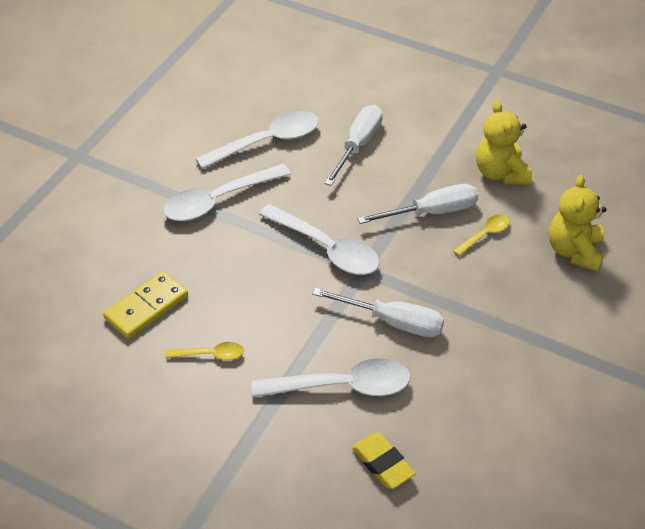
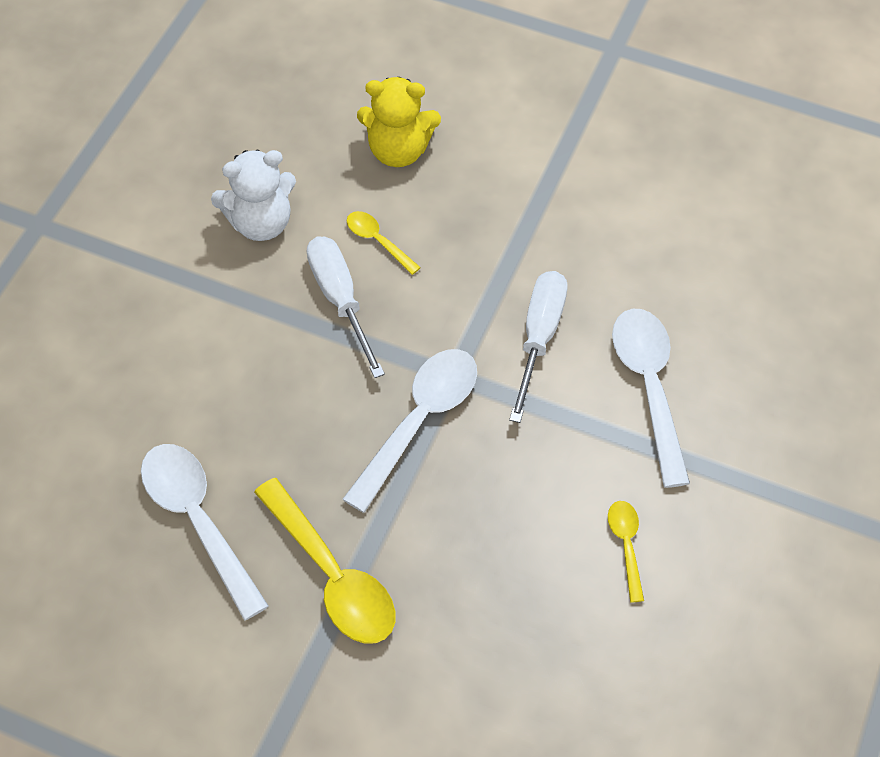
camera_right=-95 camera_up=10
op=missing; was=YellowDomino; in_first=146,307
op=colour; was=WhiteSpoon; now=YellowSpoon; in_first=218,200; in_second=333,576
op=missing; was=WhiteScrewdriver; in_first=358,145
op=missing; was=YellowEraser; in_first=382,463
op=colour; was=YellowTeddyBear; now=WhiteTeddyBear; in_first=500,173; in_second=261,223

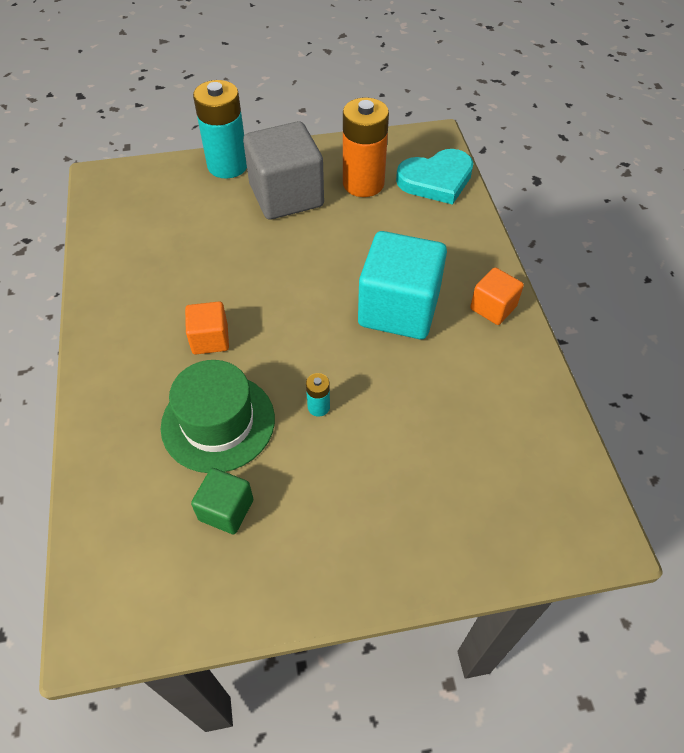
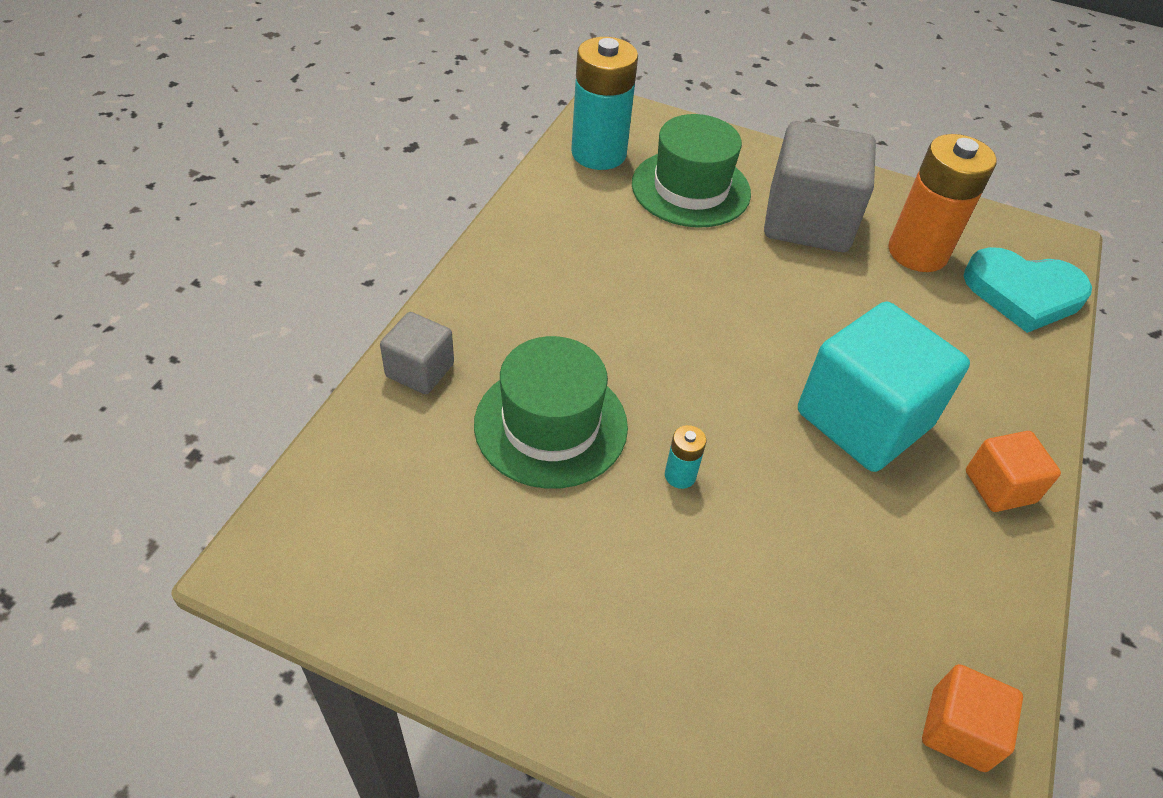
camera_right=30 camera_up=-5
op=relocated; was=OrangeCube; in_first=210,339; in_second=958,730
op=missing; was=GreenCube; in_first=226,510
op=relocated; was=TurquoiseBattery; in_first=227,165; in_second=598,153
op=appeared; now=GreyCube; in_second=420,370
op=appeared; now=GreenHat; in_second=691,188

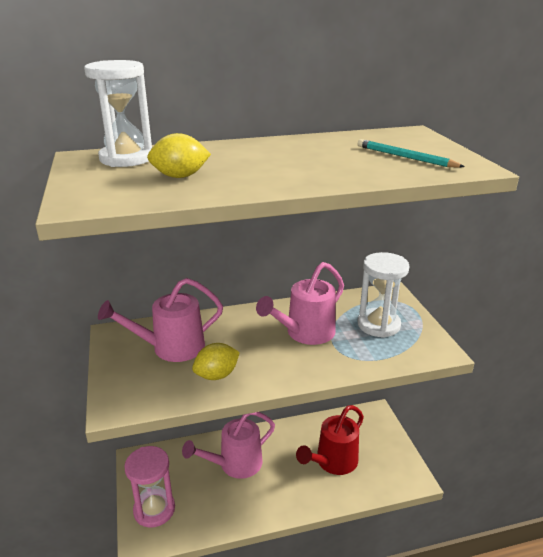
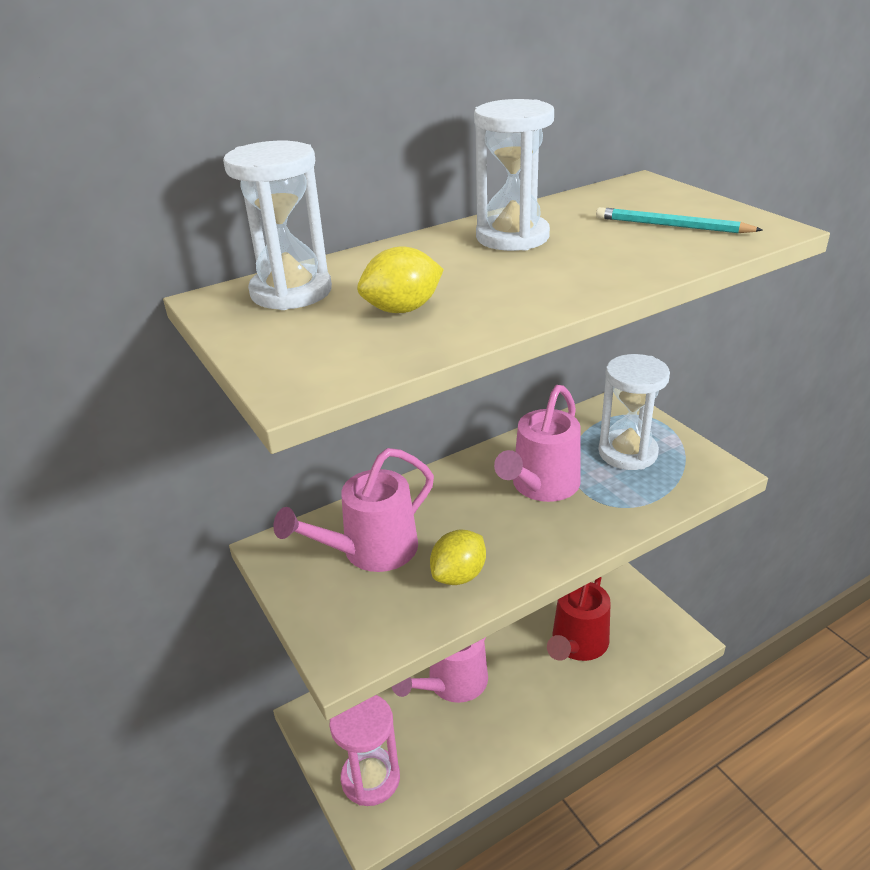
camera_right=-15 camera_up=5
op=appeared; now=WhiteHourglass; in_second=512,237

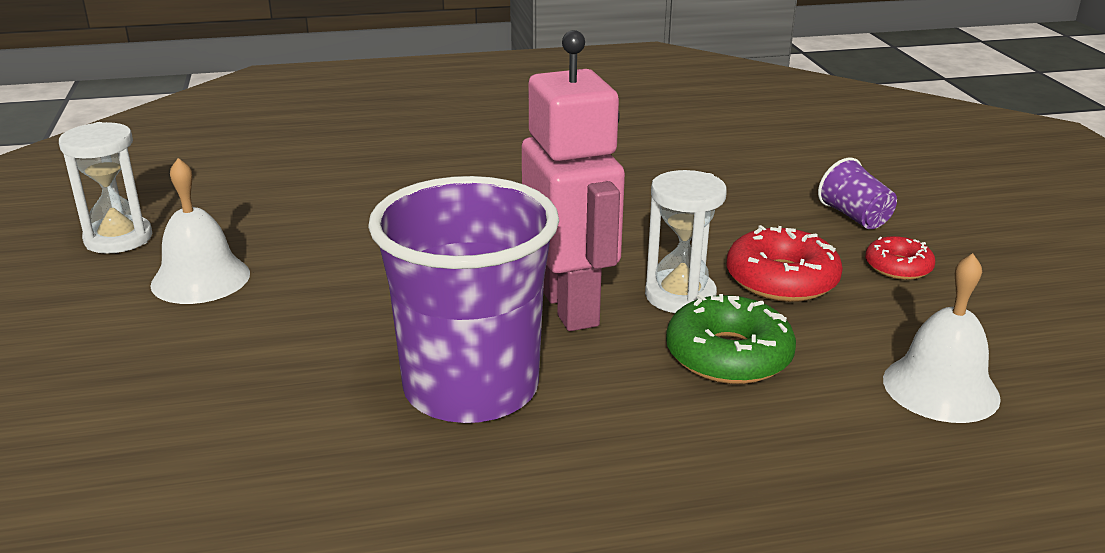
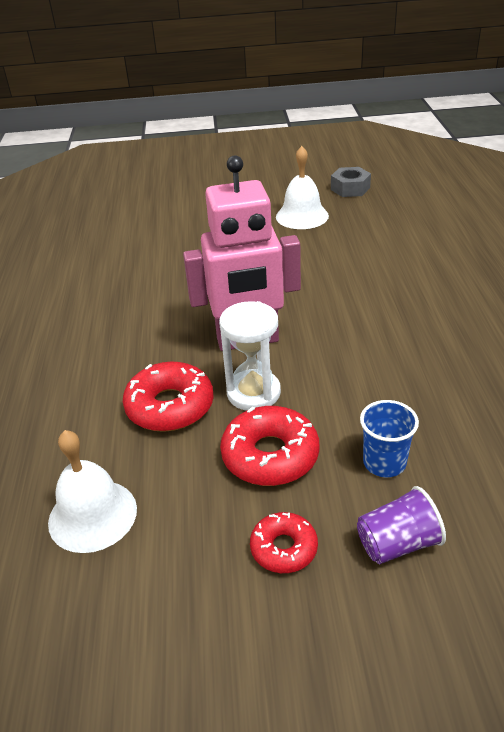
camera_right=100 camera_up=10
op=exchanged; was=WhiteHourglass; now=GreyNut; in_first=118,239; in_second=350,188
op=missing; was=PurpleCup; in_first=471,388
op=colour; was=GreenDonut; now=RedDonut; in_first=728,356; in_second=170,406
op=appeared; now=BlueCup; in_second=384,463

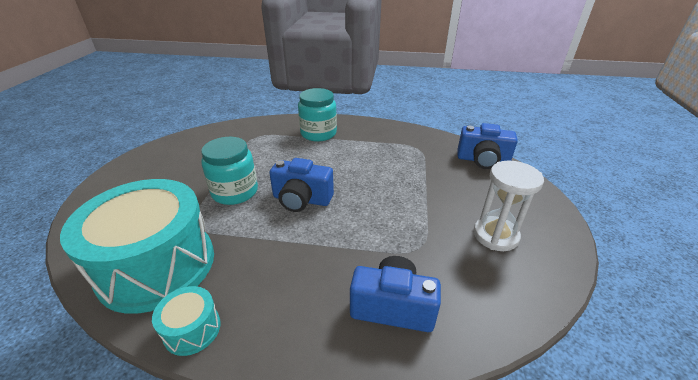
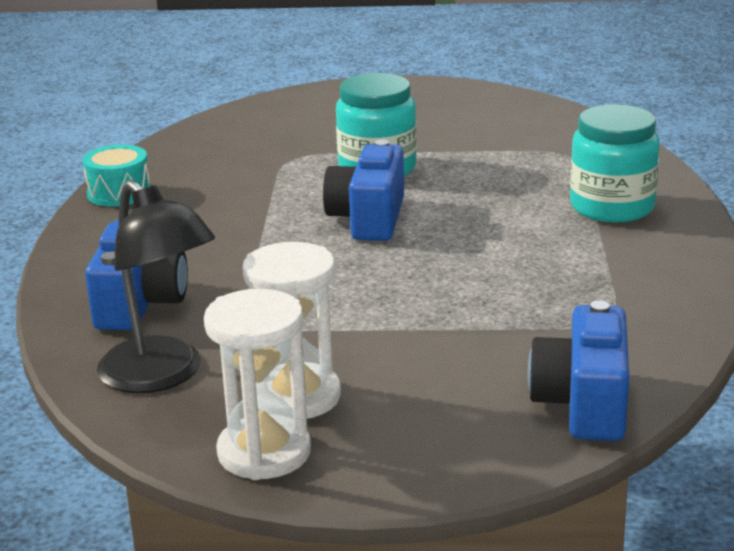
camera_right=85 camera_up=-10
op=missing; was=TurquoiseDrum; in_first=157,265
op=appeared; now=BlackLamp; in_second=161,376
op=appeared; now=WhiteHourglass; in_second=264,452

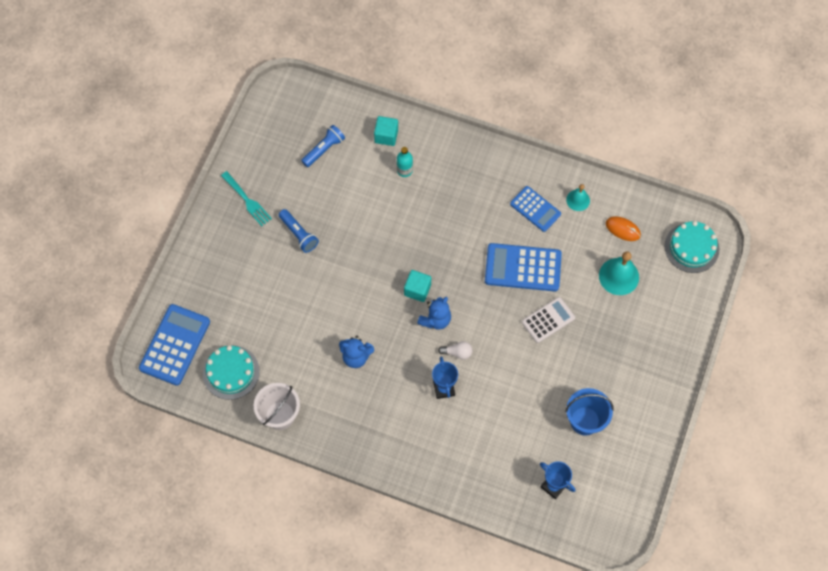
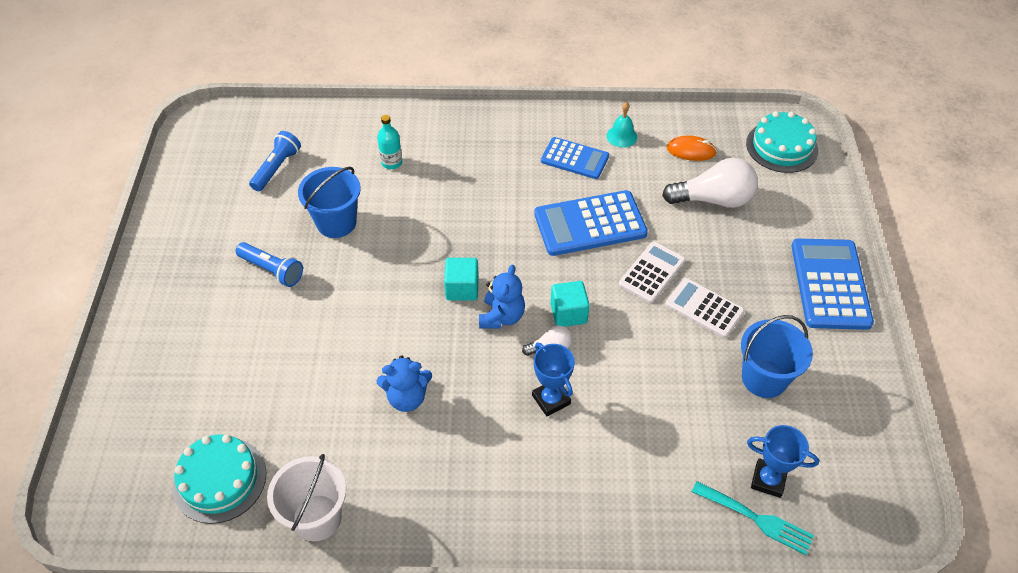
camera_right=-20 camera_up=-15
op=relocated; was=BlueCalculator; in_first=175,345; in_second=830,284
op=relocated; was=TurquoiseFork; in_first=247,200; in_second=756,519
op=relocated; was=TurquoiseCube; in_first=386,136; in_second=568,313
op=exchanged; was=TurquoiseBell; now=WhiteLightBulb; in_first=619,276; in_second=713,199
op=appeared; now=BlueBucket; in_second=336,222
op=appeared; now=WhiteCalculator; in_second=704,308

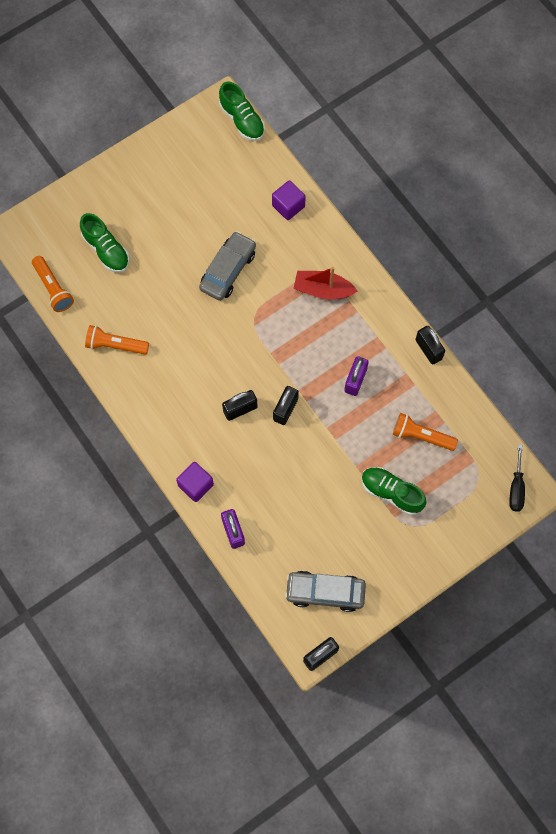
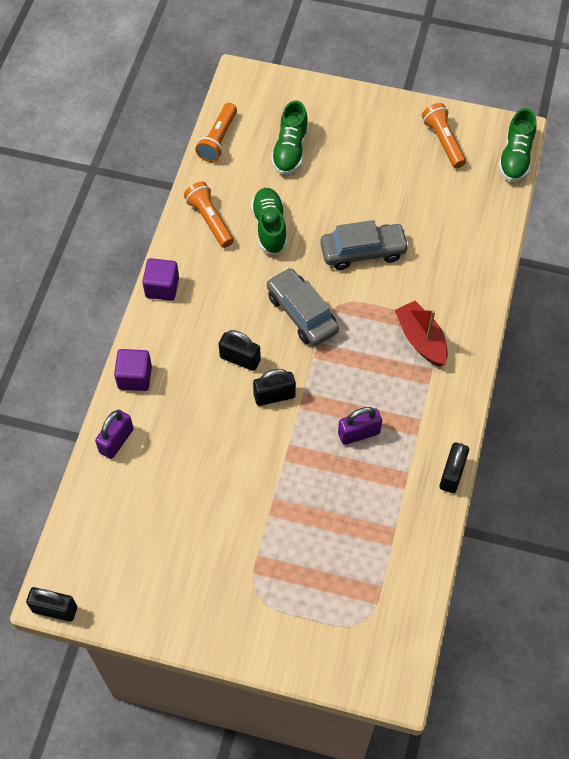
camera_right=50 camera_up=-10
op=relocated; was=PurpleCube; in_first=288,206; in_second=162,287
op=relocated; was=GreyCar; in_first=325,592; in_second=302,313
op=relocated; was=GreenShoe; in_first=391,493; in_second=269,227
op=relocated; was=OrangeFlashlight; in_first=421,436; in_second=443,141
op=missing; was=BlackScrewdriver; in_first=516,488

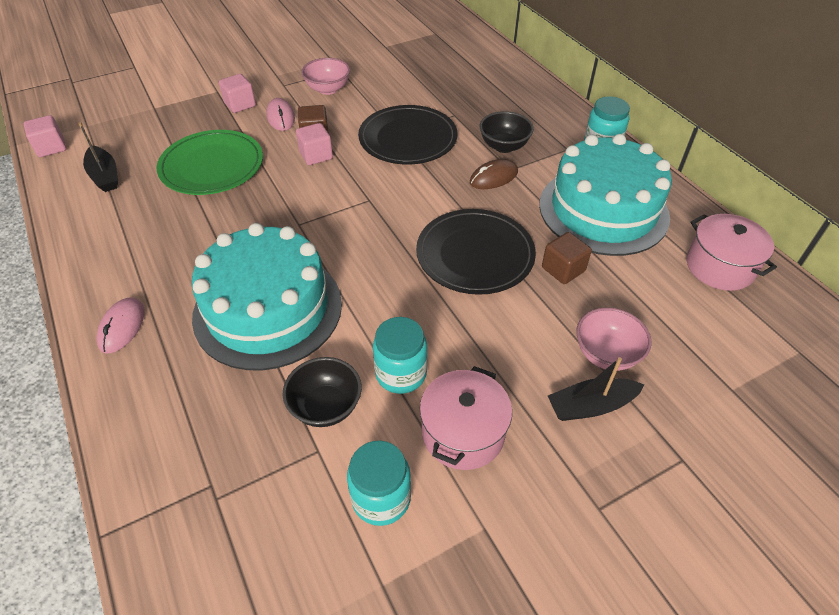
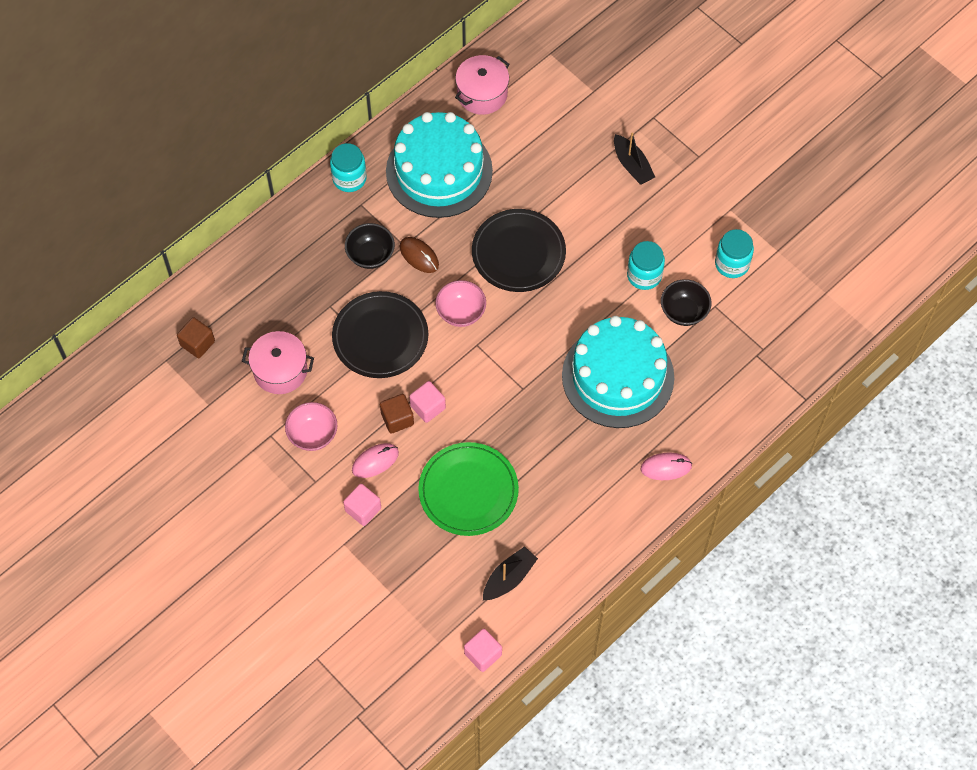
camera_right=-105 camera_up=15
op=relocated; was=PinkPot; in_first=463,433; in_second=280,370
op=relocated; was=BrownCube; in_first=563,269; in_second=197,343
op=relocated; was=PinkBowl; in_first=606,354; in_second=461,312

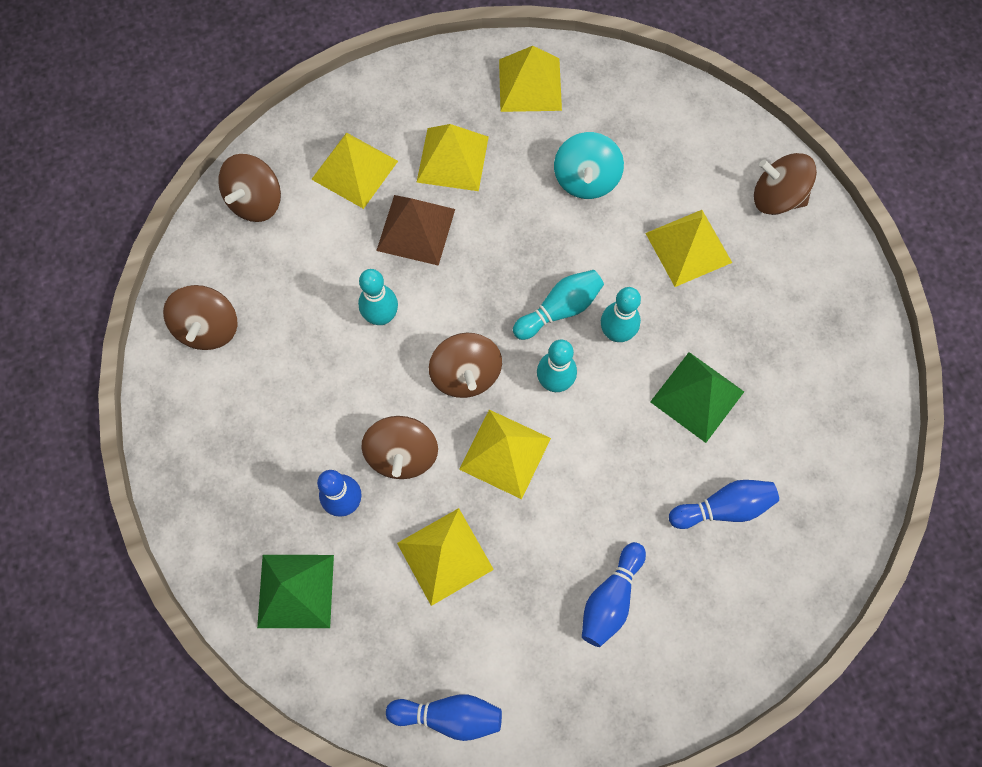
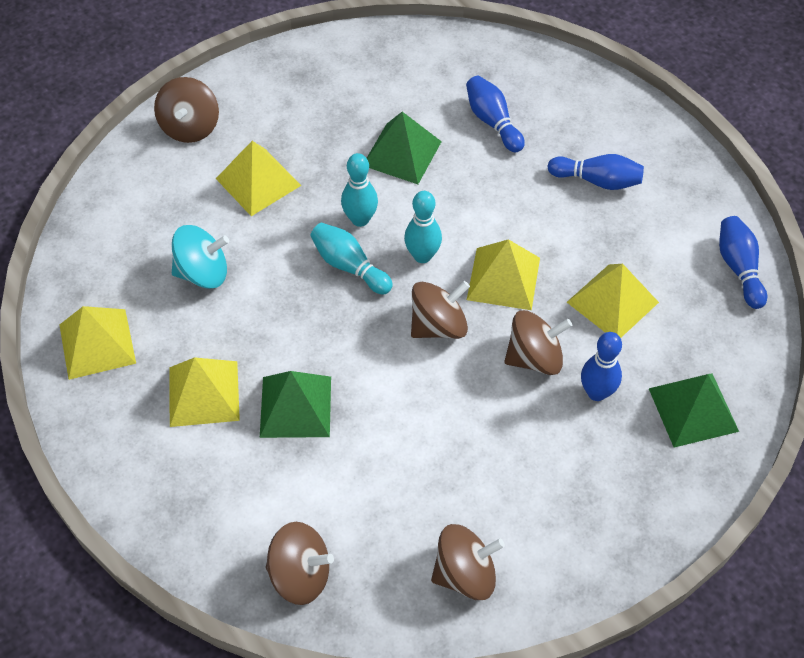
camera_right=-105 camera_up=-15
op=missing; was=YellowPyramid; in_first=355,170
op=missing; was=TurquoiseBowlingPin; in_first=381,316
op=colour; was=BrownPyramid; now=GreenPyramid; in_first=416,229; in_second=295,406

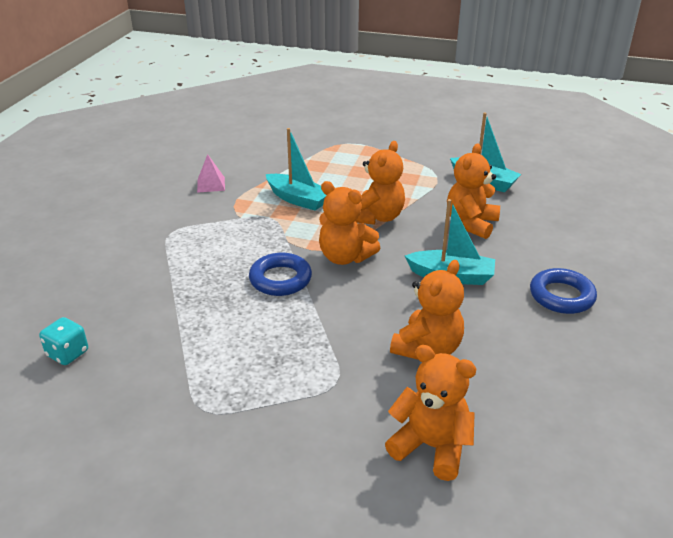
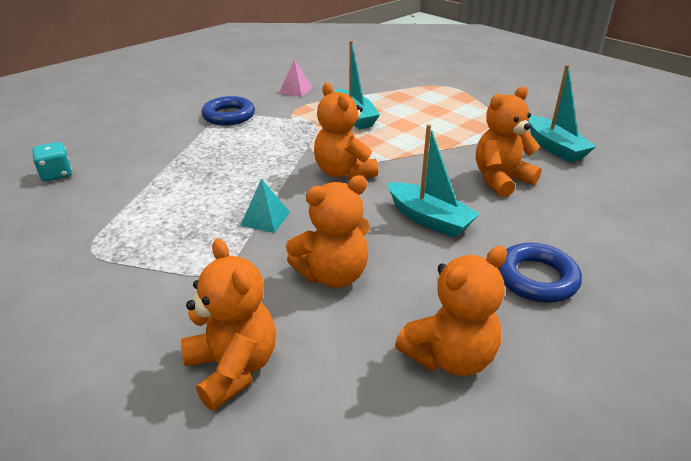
camera_right=30 camera_up=0
op=relocated; was=BlueRing; in_first=280,279; in_second=229,116
op=relocated; was=OrangeTeddyBear; in_first=377,217; in_second=450,356
op=appeared; now=TurquoisePyramid; in_second=265,219

